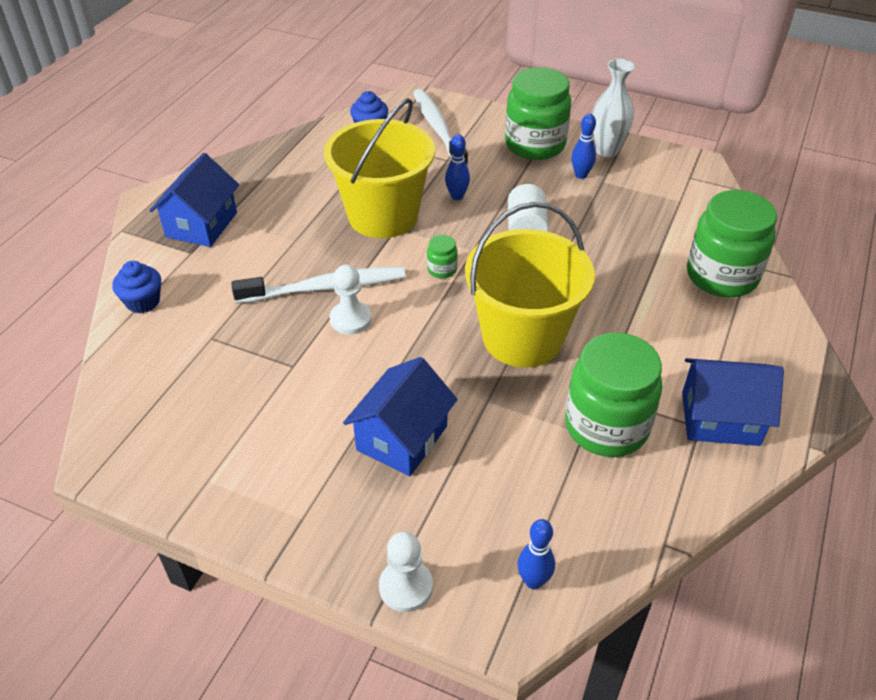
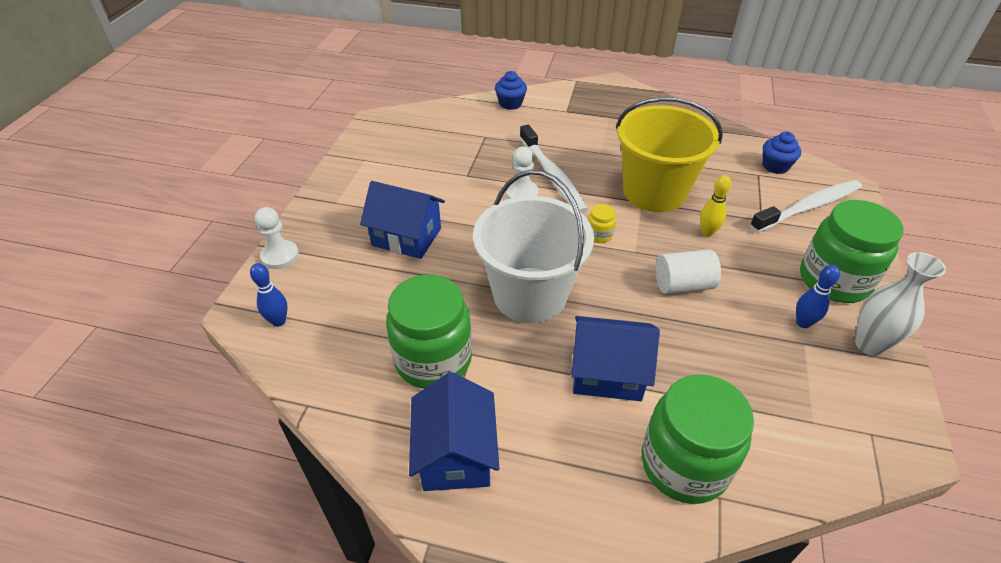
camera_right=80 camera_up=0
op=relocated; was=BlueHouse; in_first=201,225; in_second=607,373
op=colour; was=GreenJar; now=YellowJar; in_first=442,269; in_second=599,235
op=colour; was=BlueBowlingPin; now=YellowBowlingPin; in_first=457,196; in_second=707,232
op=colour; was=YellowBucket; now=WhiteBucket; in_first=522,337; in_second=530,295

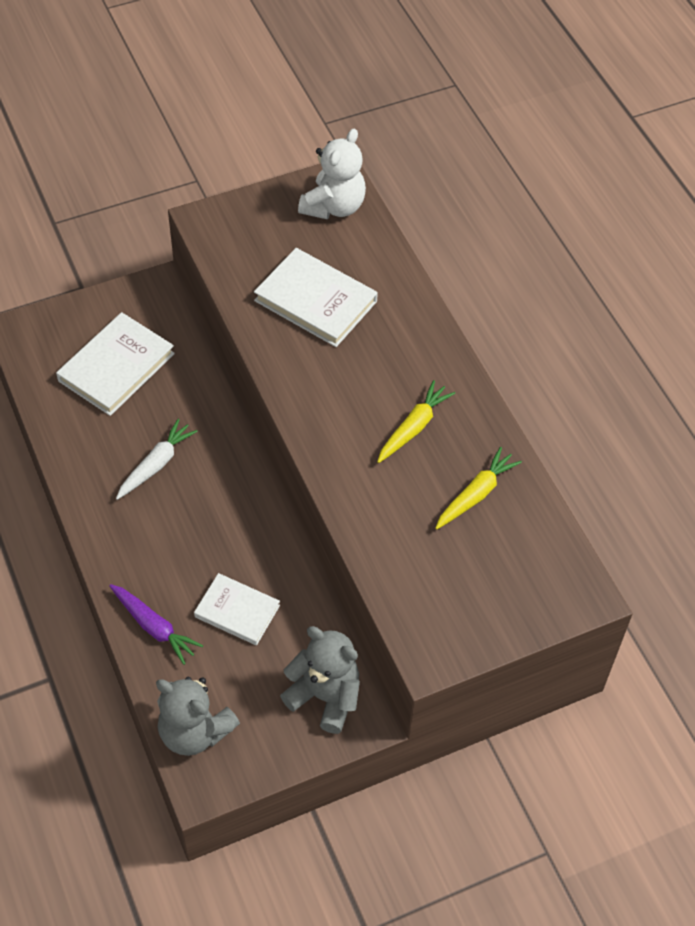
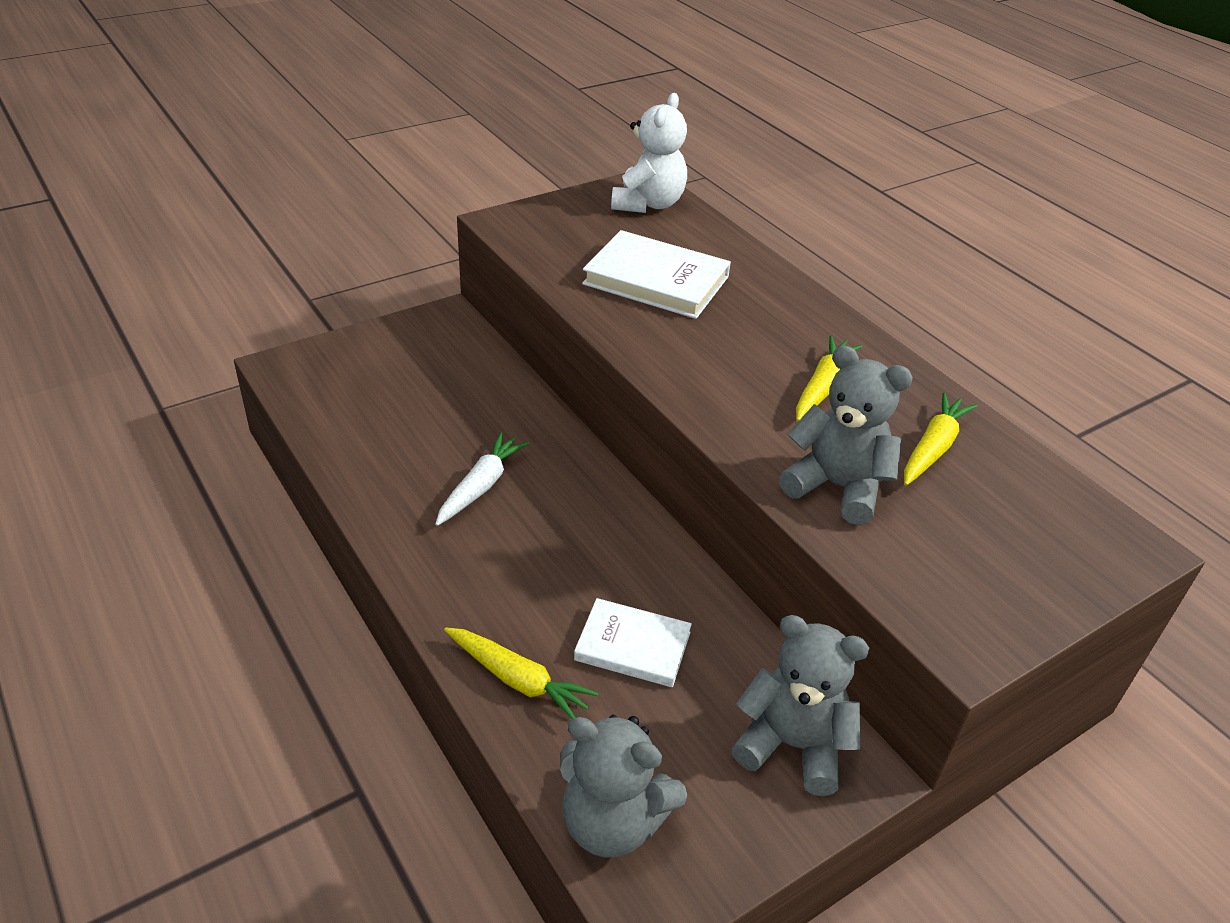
camera_right=-10 camera_up=-15
op=missing; was=WhiteBook; in_first=116,367
op=colour; was=PurpleCarrot; now=YellowCarrot; in_first=154,627; in_second=518,680
op=appeared; now=GreyTeddyBear; in_second=837,487

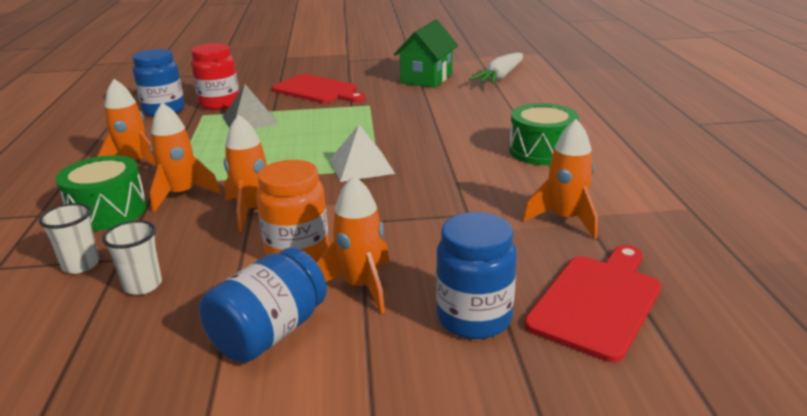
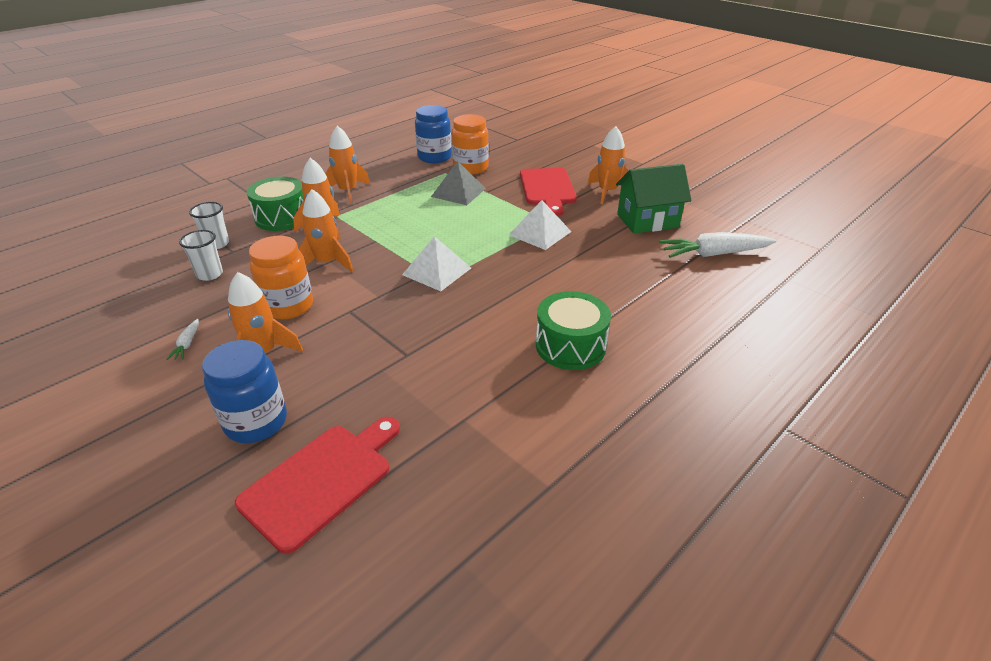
camera_right=50 camera_up=10
op=colour; was=RedJar; now=OrangeJar; in_first=219,103; in_second=470,168
op=exchanged; was=BlueJar; now=WhiteCarrot; in_first=269,333; in_second=187,344
op=relocated; was=OrangeRocket; in_first=565,219; in_second=607,192
op=spun; was=RedCuttingBoard; in_first=597,302; in_second=322,480; clockwise=-45
op=appeared; now=WhitePyramid; in_second=540,233

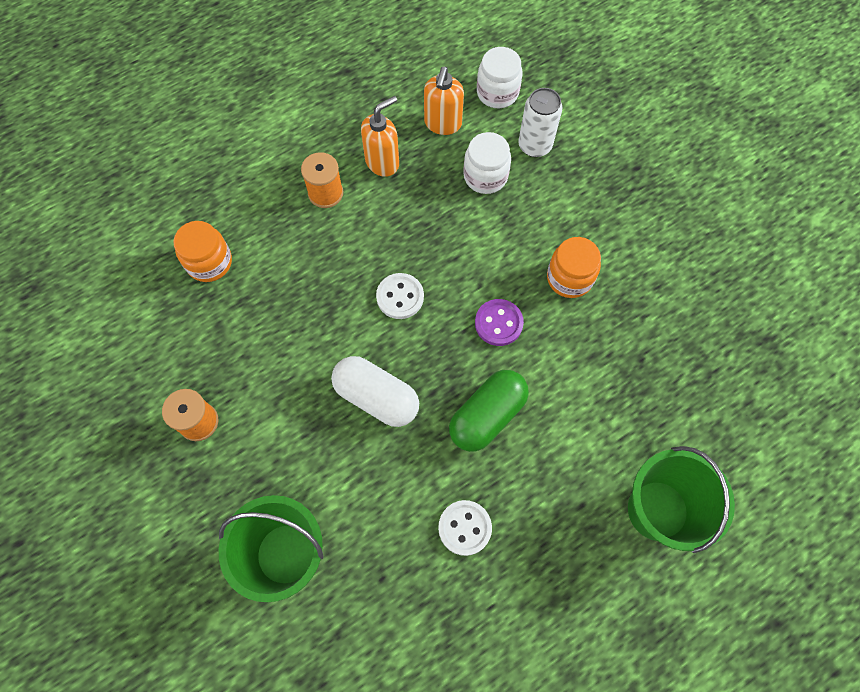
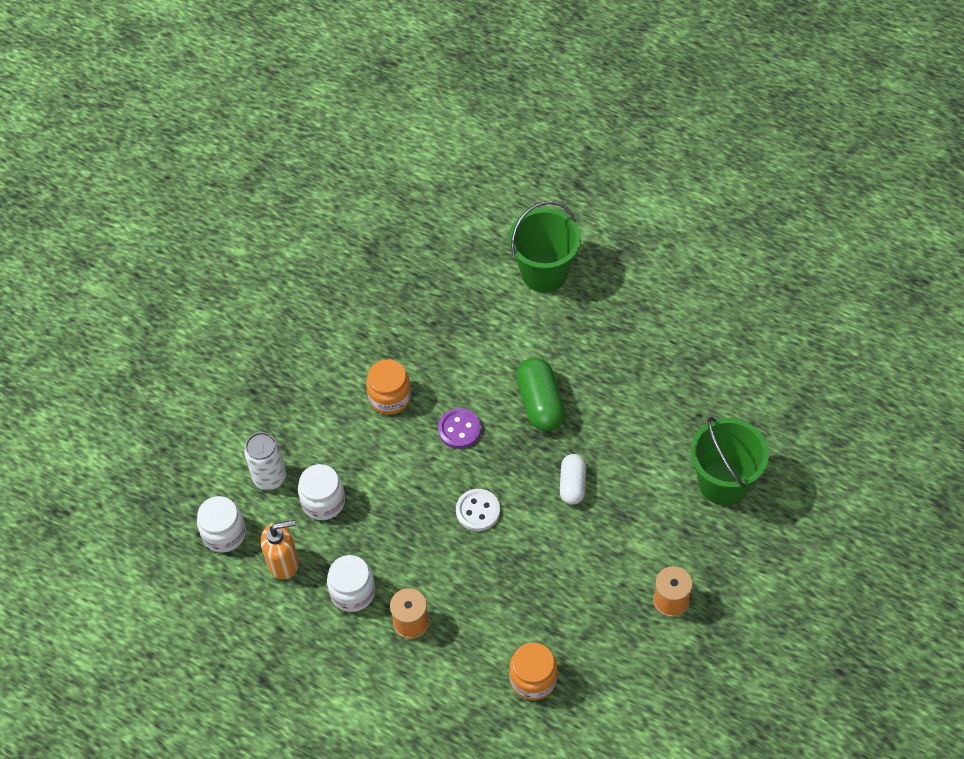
camera_right=-115 camera_up=-10
op=size; was=WhiteCapsule; in_first=376,397; in_second=572,484; ratio=0.65
op=exchanged; was=OrangeSoapDispenser; now=WhiteJar; in_first=382,162; in_second=352,592
op=missing; was=WhiteButton; in_first=464,528
op=spun; was=GreenCapsule; in_first=487,416; in_second=540,403; clockwise=60

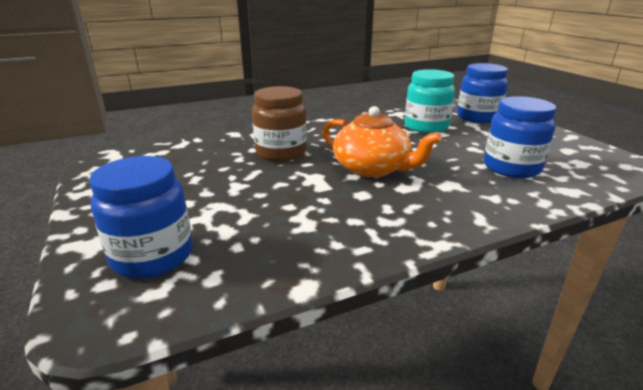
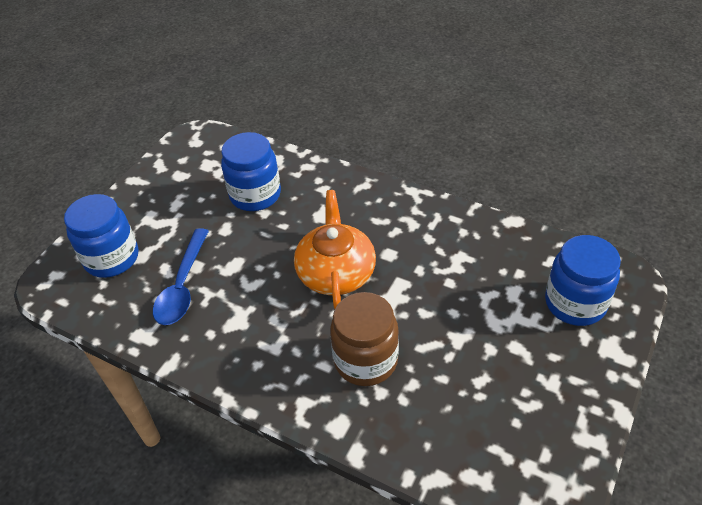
camera_right=-125 camera_up=20
op=exchanged; was=TurquoiseJar; now=BlueSpoon; in_first=426,127; in_second=182,286

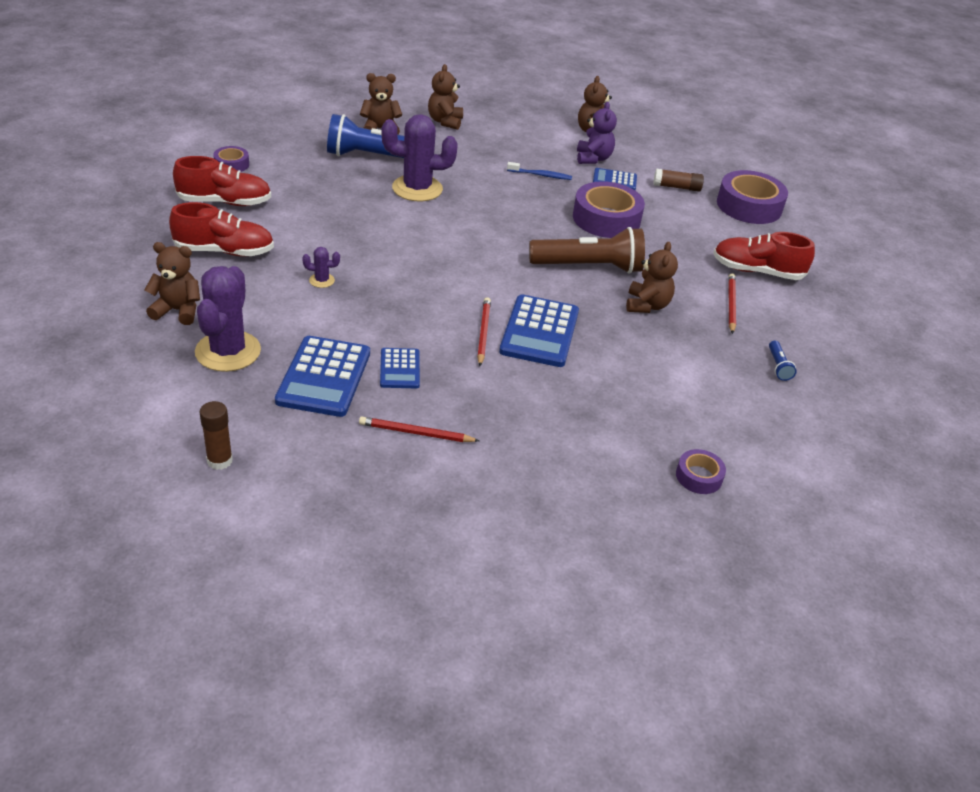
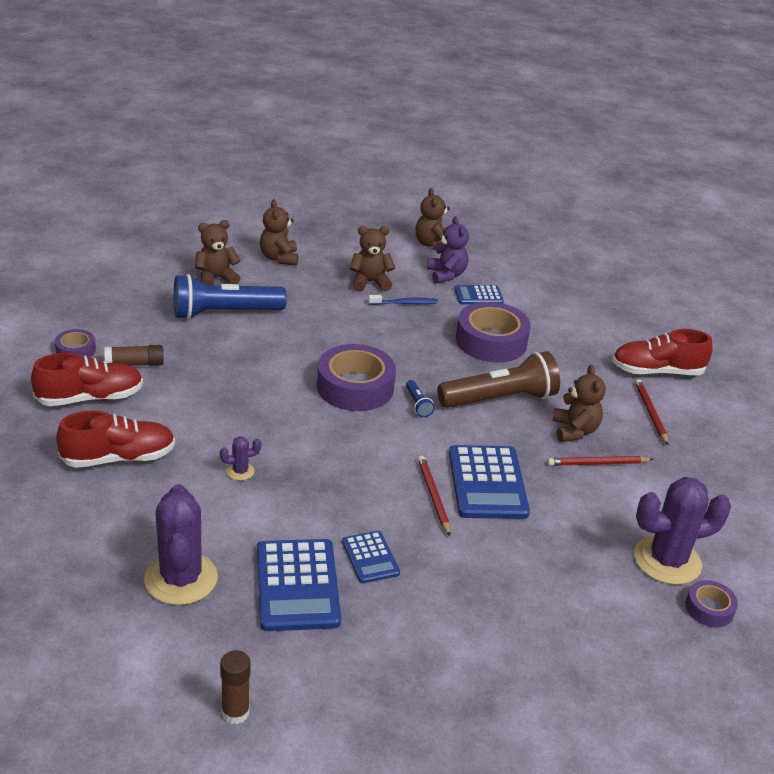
camera_right=-15 camera_up=-5
op=relocated; was=BrownTeddyBear; in_first=178,310; in_second=370,282
op=relocated; was=RedPencil; in_first=416,433; in_second=597,463
op=relocated; was=PurpleCactus; in_first=417,189; in_second=667,560
op=relocated; was=BrownGlueStick; in_first=676,187; in_second=134,364
op=relocated; was=PurpleTape; in_first=749,206; in_second=355,387
op=relocated; was=BlueFlashlight; in_first=778,366; in_second=417,404

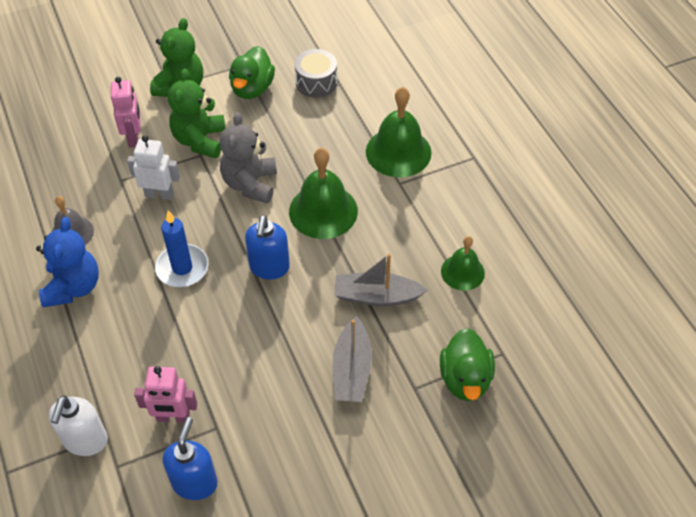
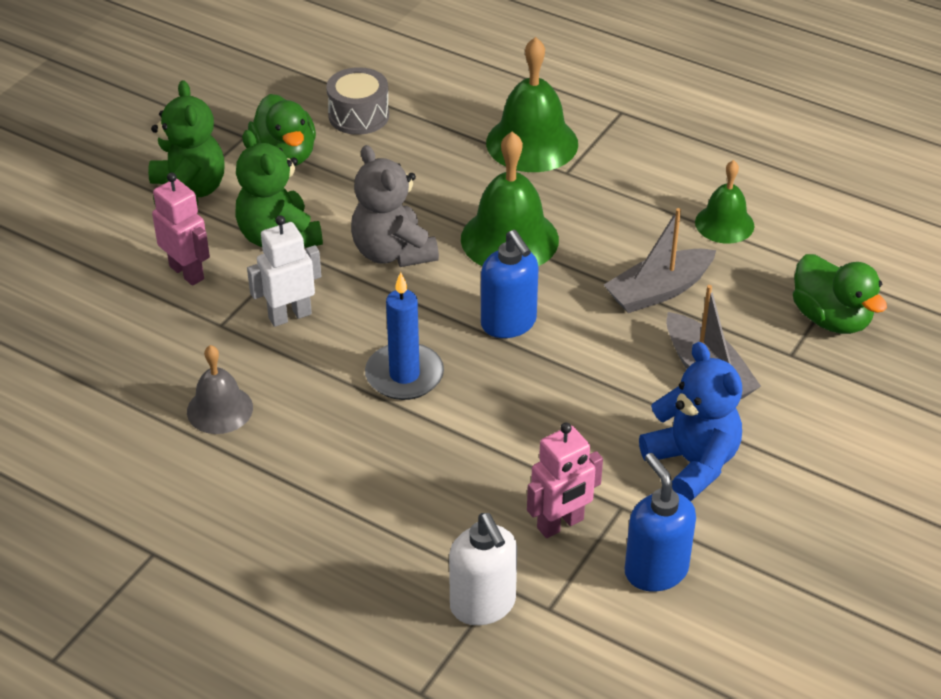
camera_right=-35 camera_up=-10
op=relocated; was=BlueTeddyBear; in_first=73,287; in_second=692,463

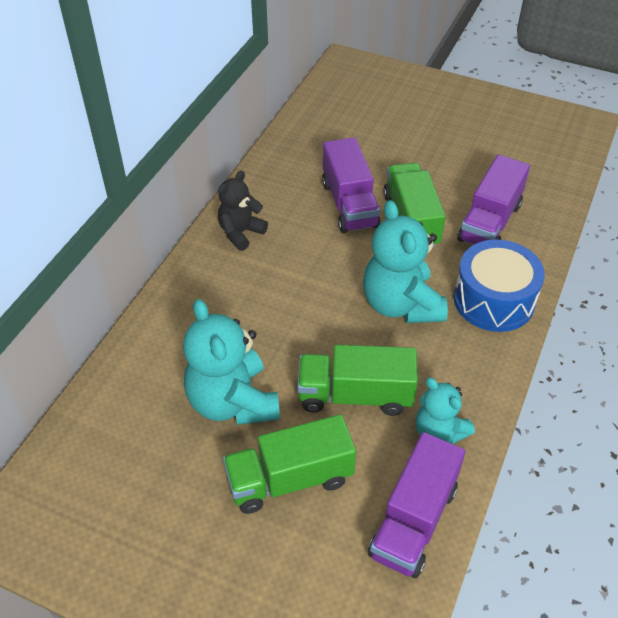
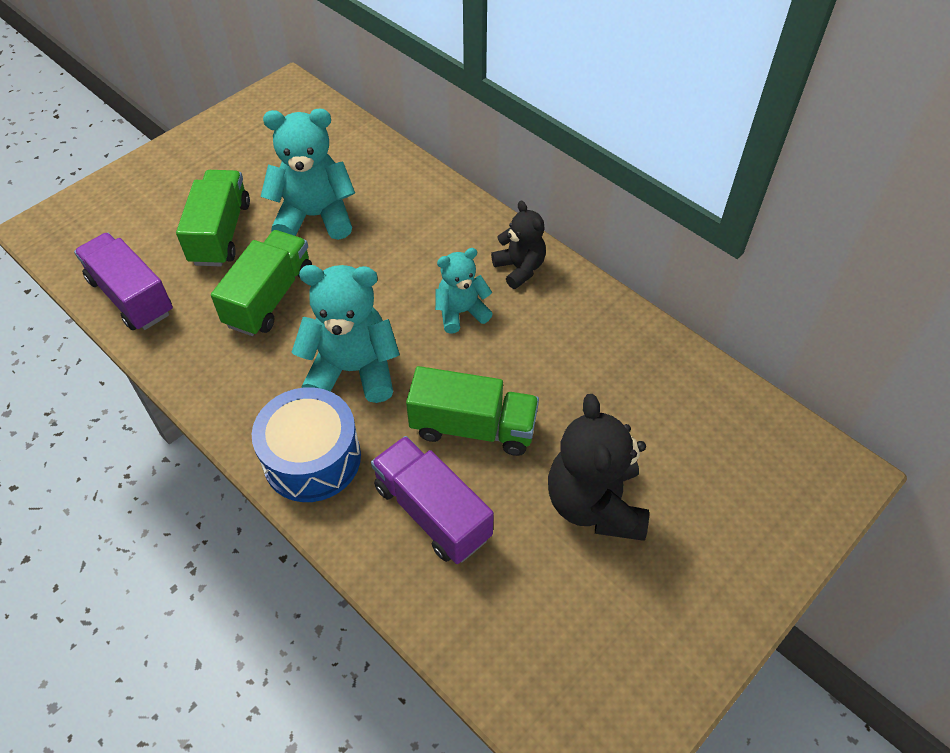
camera_right=110 camera_up=5
op=missing; was=PurpleTruck; in_first=349,204
op=relocated; was=TurquoiseTeddyBear; in_first=439,432; in_second=461,312
op=appeared; now=BlackTeddyBear; in_second=595,504

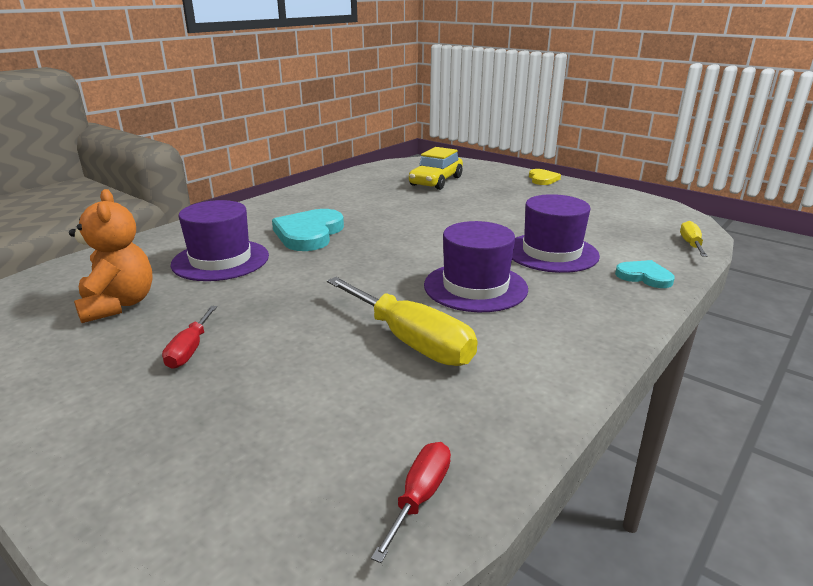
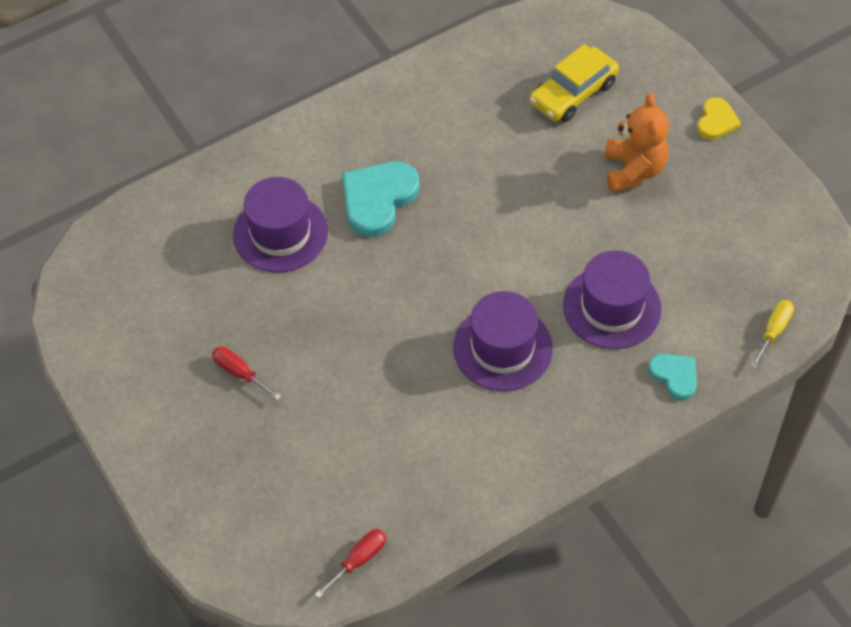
camera_right=20 camera_up=30
op=relocated; was=OrangeTeddyBear; in_first=118,305; in_second=633,170
op=spun; was=RedScrewdriver; in_first=190,350; in_second=239,373; clockwise=105
op=missing; was=YellowScrewdriver; in_first=411,341

